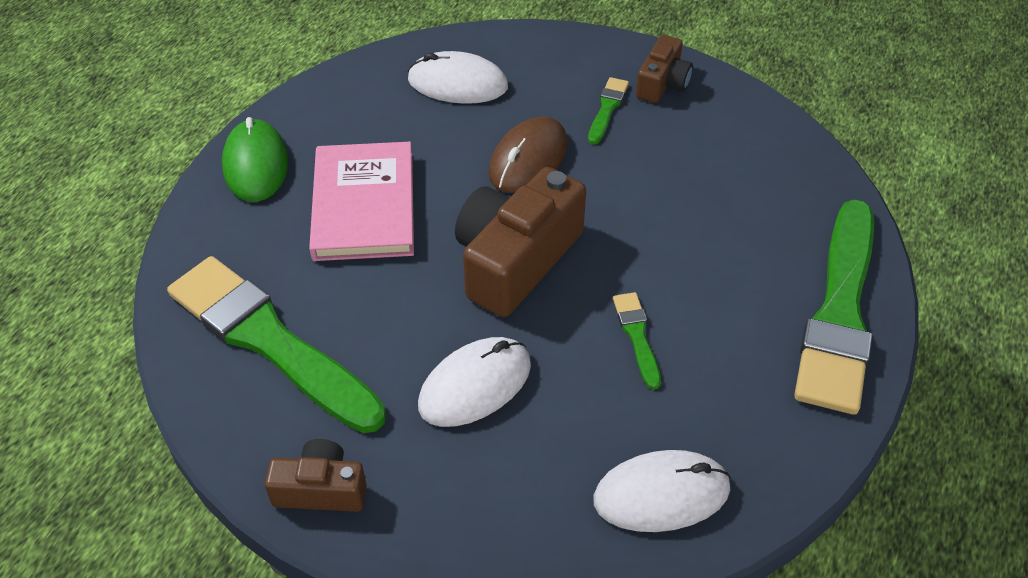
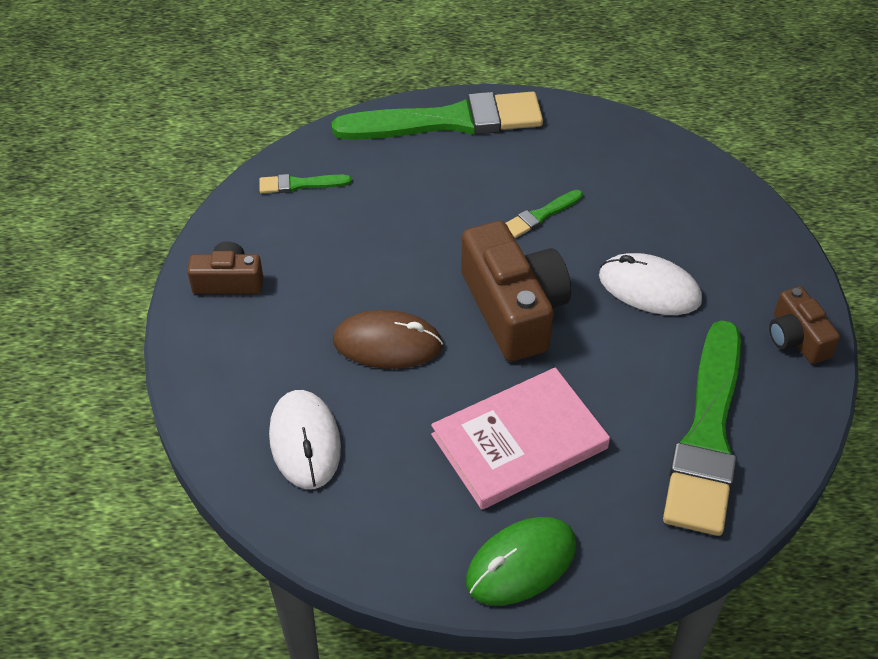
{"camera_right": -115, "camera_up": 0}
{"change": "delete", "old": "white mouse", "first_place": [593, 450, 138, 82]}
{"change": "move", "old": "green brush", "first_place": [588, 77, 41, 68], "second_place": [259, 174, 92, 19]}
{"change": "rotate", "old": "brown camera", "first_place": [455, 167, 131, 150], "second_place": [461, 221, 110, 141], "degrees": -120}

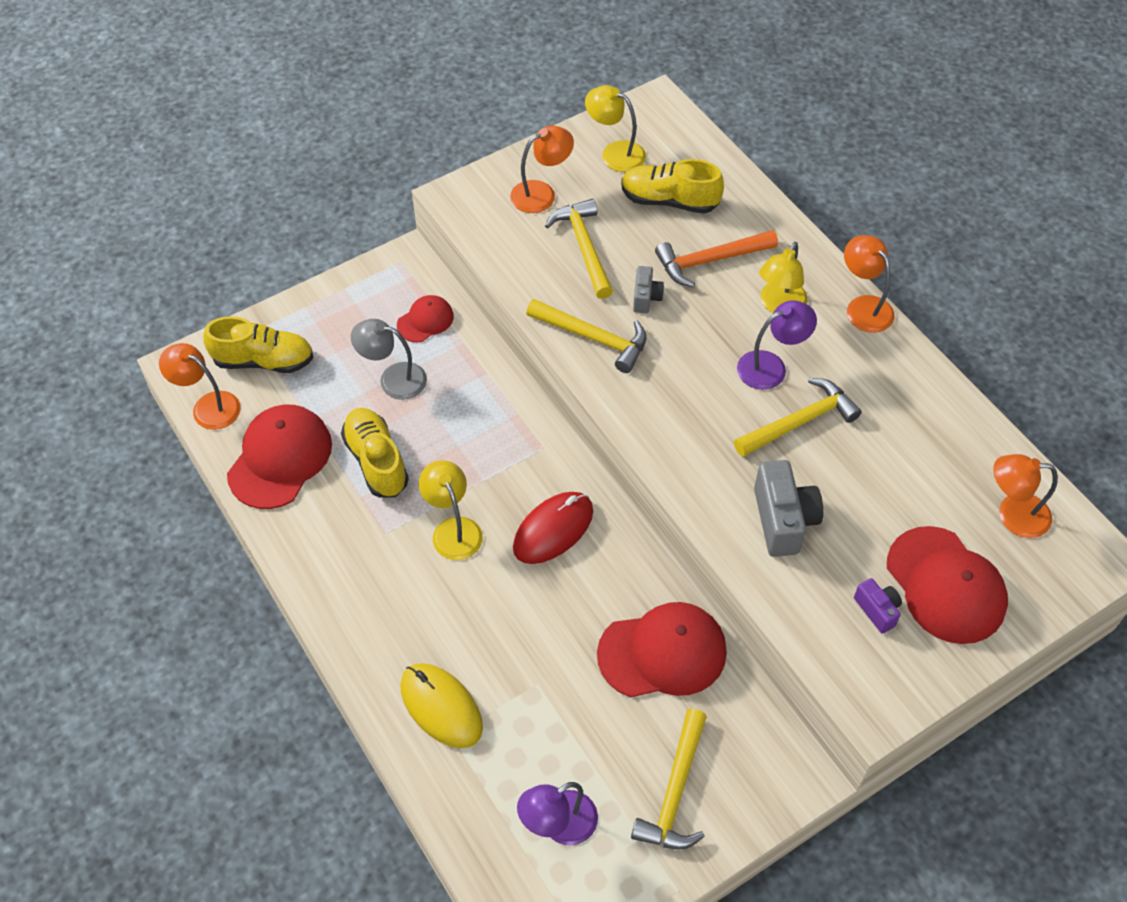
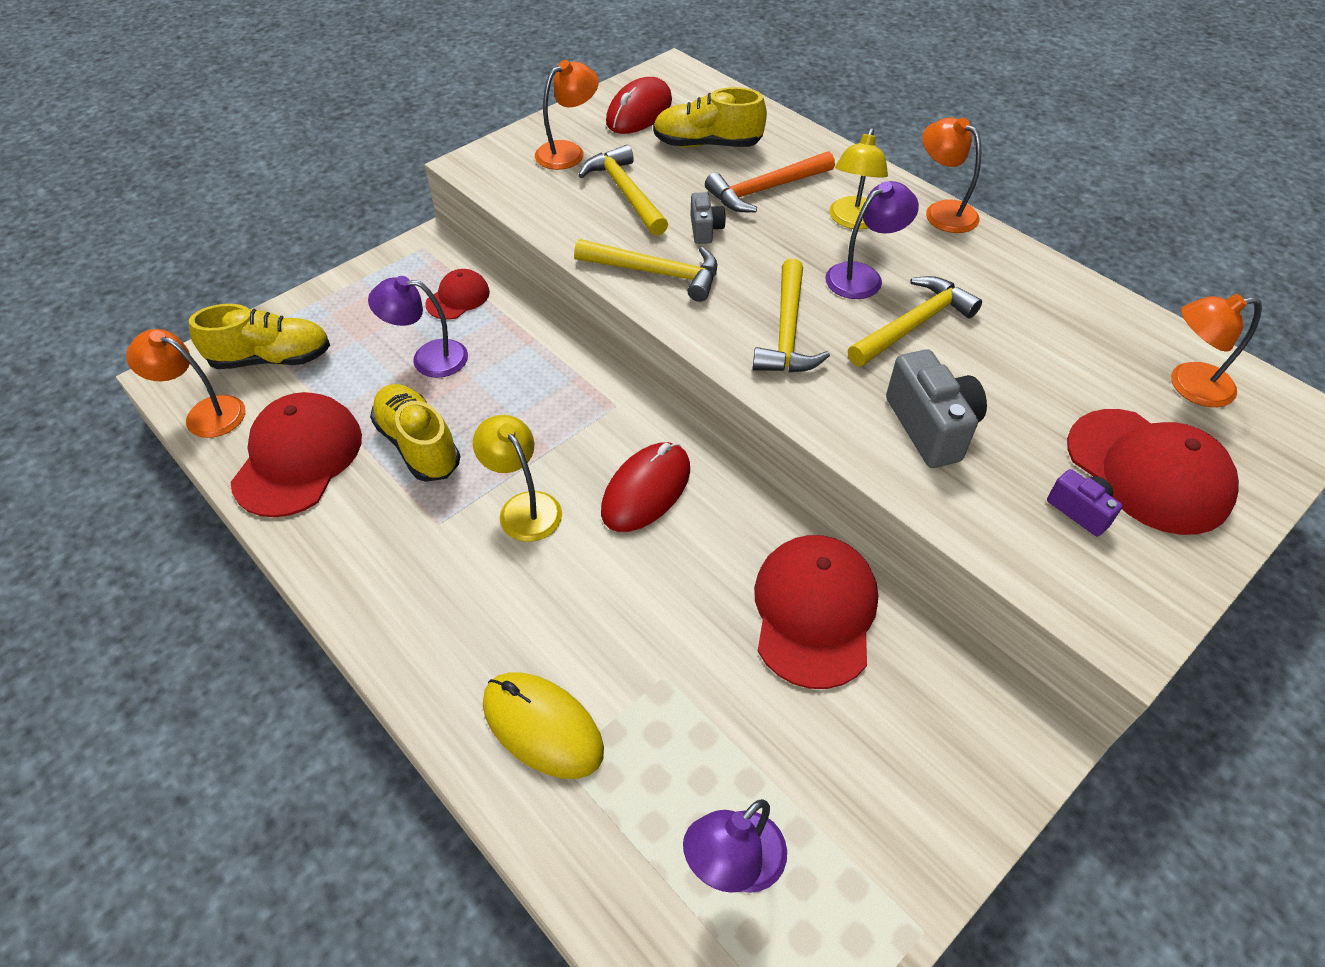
{"camera_right": -10, "camera_up": -5}
{"change": "move", "old": "yellow hammer", "first_place": [631, 709, 76, 140], "second_place": [753, 259, 77, 114]}
{"change": "replace", "old": "yellow lamp", "new": "red mouse", "first_place": [585, 85, 61, 87], "second_place": [606, 77, 66, 57]}
{"change": "recolor", "old": "grey lamp", "new": "purple lamp", "first_place": [351, 319, 76, 81], "second_place": [368, 276, 100, 102]}
{"change": "rotate", "old": "red cap", "first_place": [597, 602, 130, 95], "second_place": [754, 535, 124, 154], "degrees": -60}

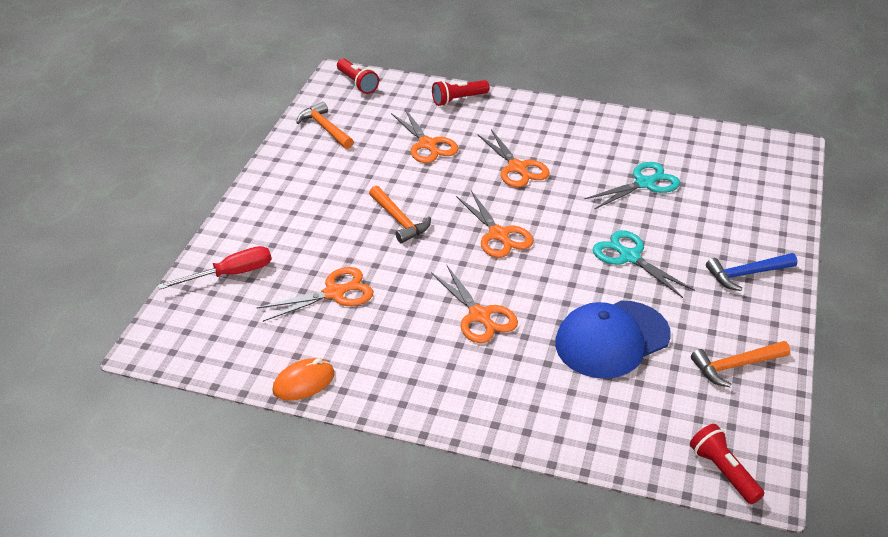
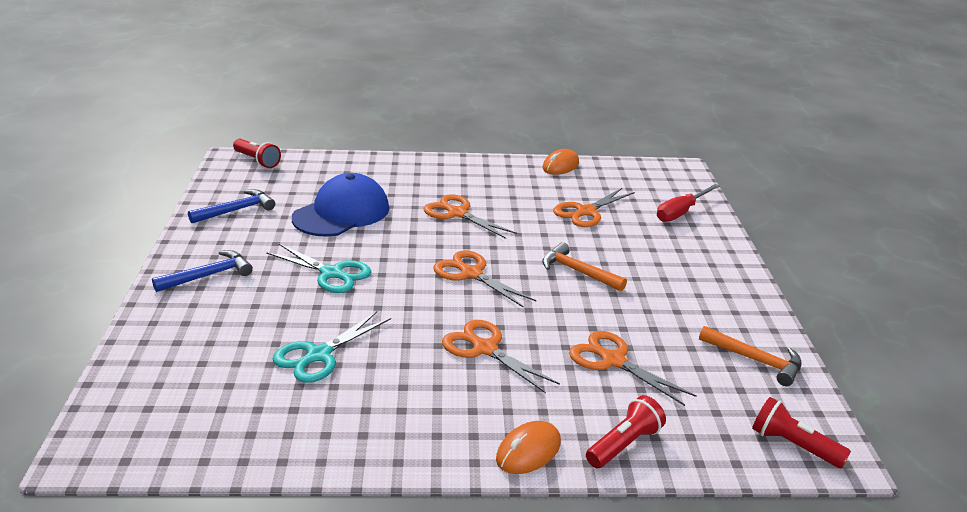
{"camera_right": 160, "camera_up": -10}
{"change": "insert", "new": "orange mouse", "second_place": [496, 421, 65, 53]}
{"change": "recolor", "old": "orange hammer", "new": "blue hammer", "first_place": [691, 341, 99, 46], "second_place": [188, 189, 87, 34]}

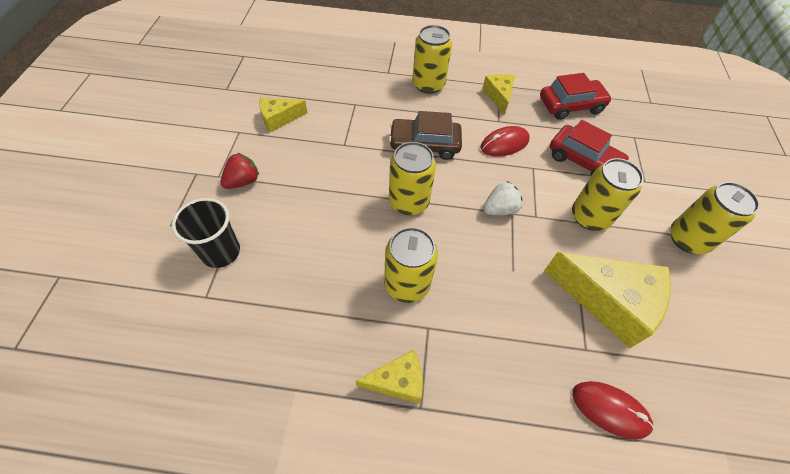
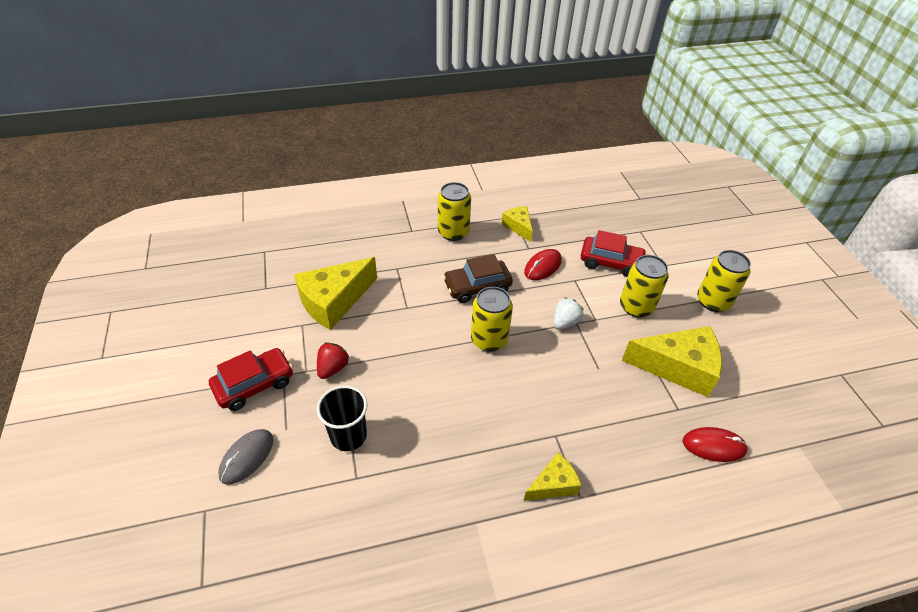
{"camera_right": -20, "camera_up": -10}
{"change": "delete", "old": "yellow can", "first_place": [384, 227, 54, 76]}
{"change": "insert", "new": "grey mouse", "second_place": [218, 429, 55, 56]}
{"change": "move", "old": "red car", "first_place": [540, 73, 72, 47], "second_place": [209, 348, 84, 63]}
{"change": "resize", "old": "yellow cheese", "first_place": [259, 98, 49, 34], "second_place": [294, 257, 83, 73], "factor": 1.85}

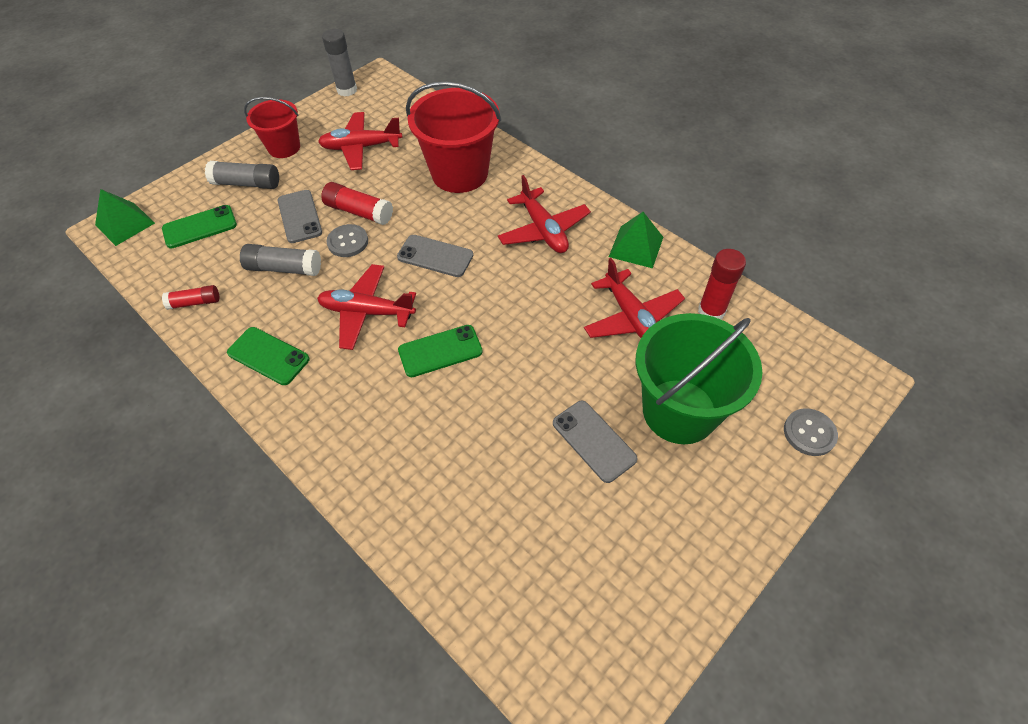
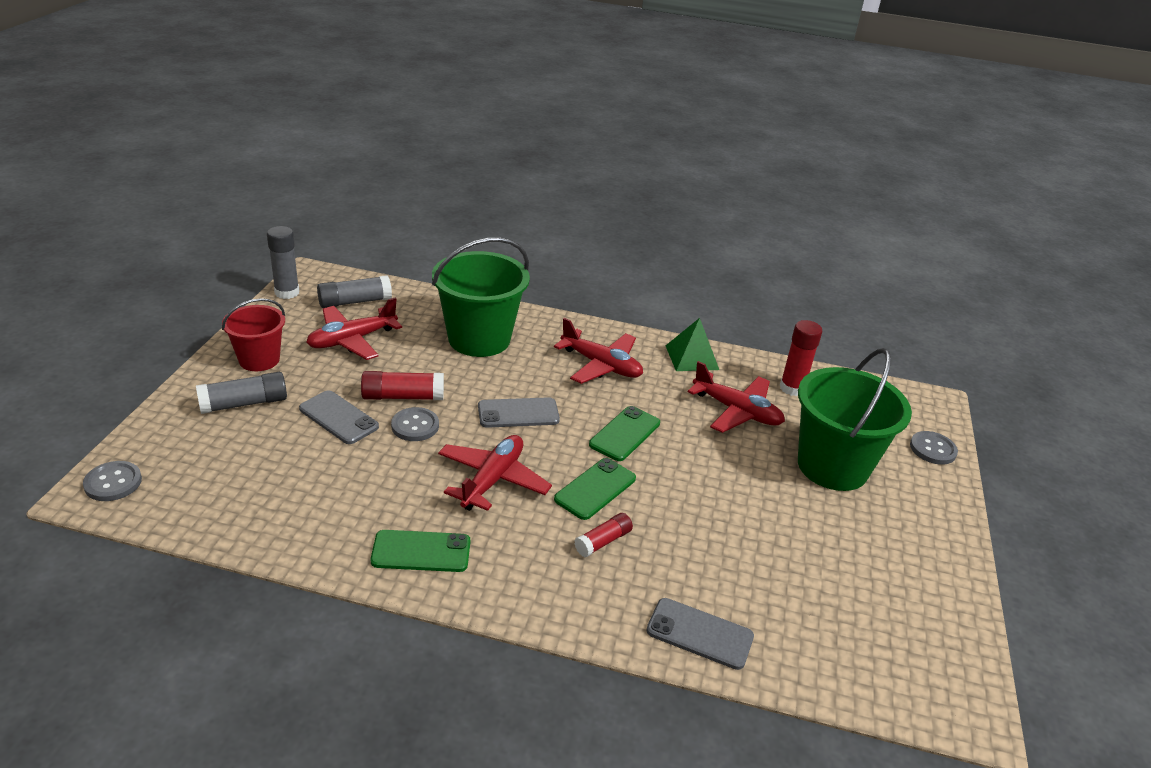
{"camera_right": -35, "camera_up": -20}
{"change": "move", "old": "green phone", "first_place": [162, 205, 75, 43], "second_place": [589, 406, 71, 55]}
{"change": "move", "old": "red glue stick", "first_place": [162, 285, 57, 25], "second_place": [574, 513, 59, 44]}
{"change": "move", "old": "grey glue stick", "first_place": [240, 244, 81, 32], "second_place": [317, 275, 75, 33]}
{"change": "move", "old": "grey phone", "first_place": [553, 401, 85, 82], "second_place": [646, 598, 108, 72]}
{"change": "replace", "old": "green pyramid", "new": "grey button", "first_place": [95, 189, 60, 57], "second_place": [83, 461, 59, 40]}
{"change": "recolor", "old": "red bucket", "new": "green bucket", "first_place": [406, 82, 95, 111], "second_place": [432, 238, 98, 119]}
{"change": "rotate", "old": "red plane", "first_place": [317, 264, 99, 86], "second_place": [438, 435, 114, 76], "degrees": 135}

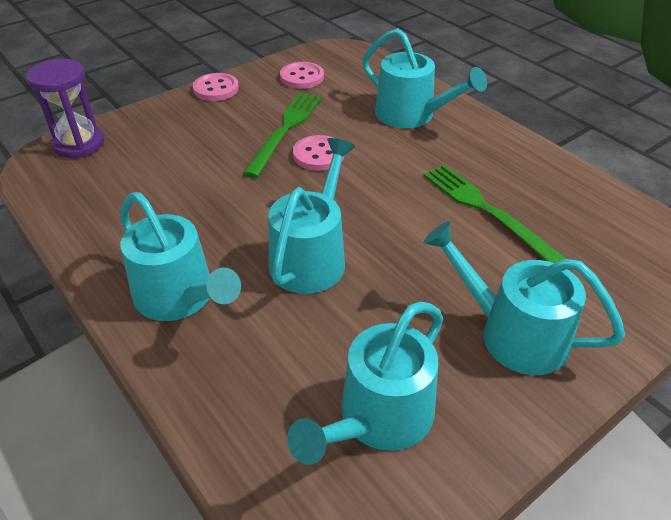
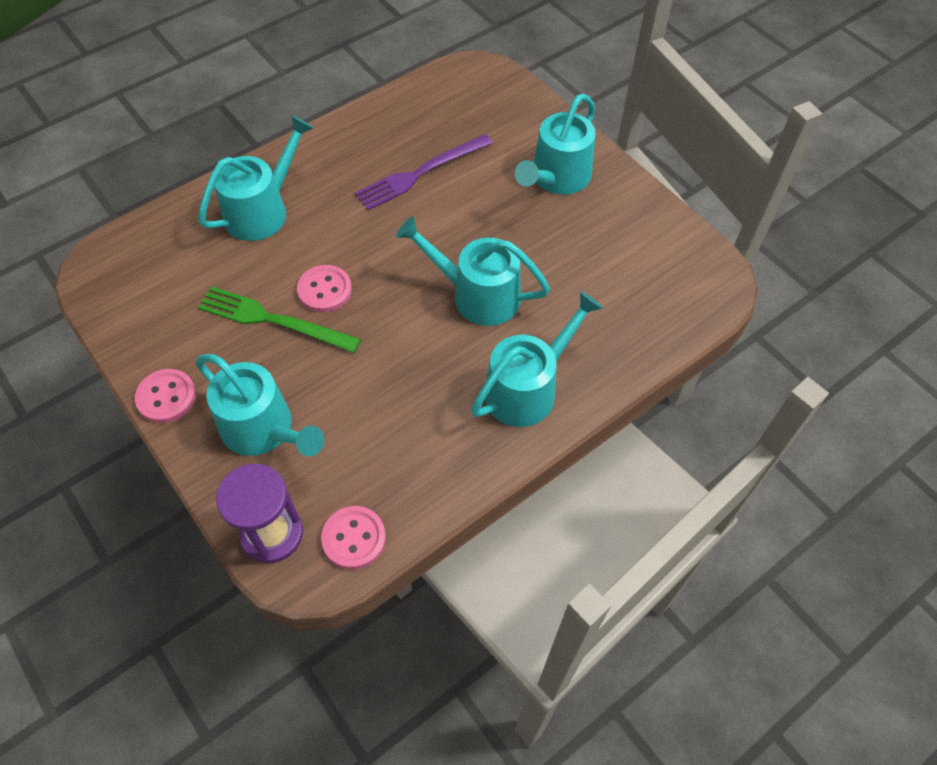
{"camera_right": -90, "camera_up": 15}
{"change": "move", "old": "pink button", "first_place": [280, 62, 44, 27], "second_place": [321, 506, 65, 63]}
{"change": "move", "old": "turquoise watering can", "first_place": [287, 302, 156, 163], "second_place": [196, 354, 128, 103]}
{"change": "recolor", "old": "green fork", "new": "purple fork", "first_place": [423, 165, 143, 98], "second_place": [355, 134, 138, 76]}

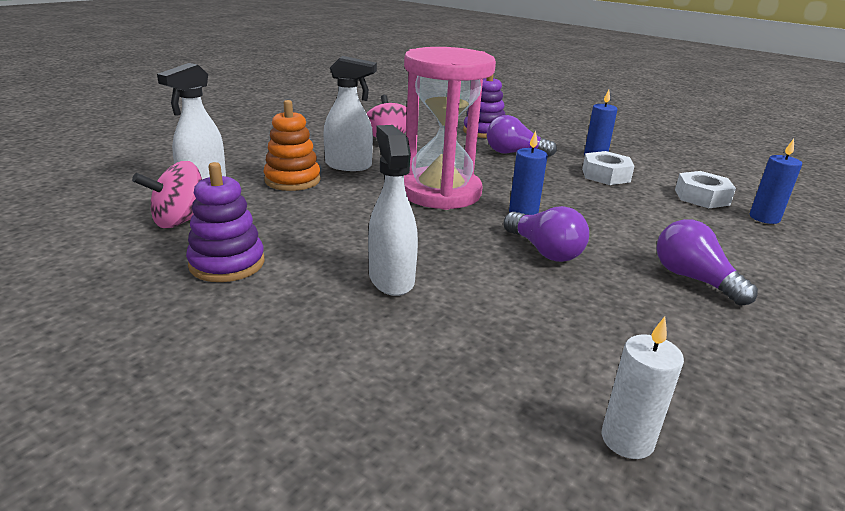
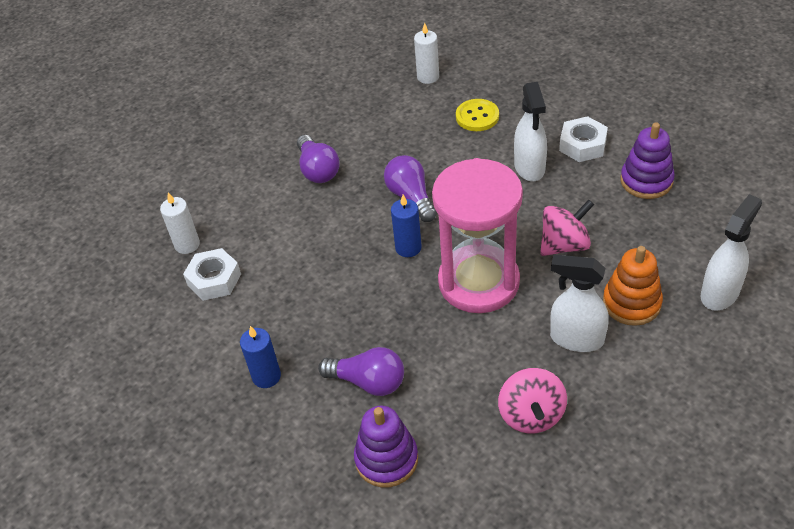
{"camera_right": -165, "camera_up": 20}
{"change": "insert", "new": "yellow button", "second_place": [456, 99, 43, 32]}
{"change": "move", "old": "pink spinning top", "first_place": [132, 161, 70, 67], "second_place": [540, 200, 54, 56]}
{"change": "move", "old": "white nut", "first_place": [582, 151, 52, 34], "second_place": [559, 116, 49, 46]}
{"change": "recolor", "old": "blue candle", "new": "white candle", "first_place": [750, 139, 52, 85], "second_place": [160, 193, 40, 61]}

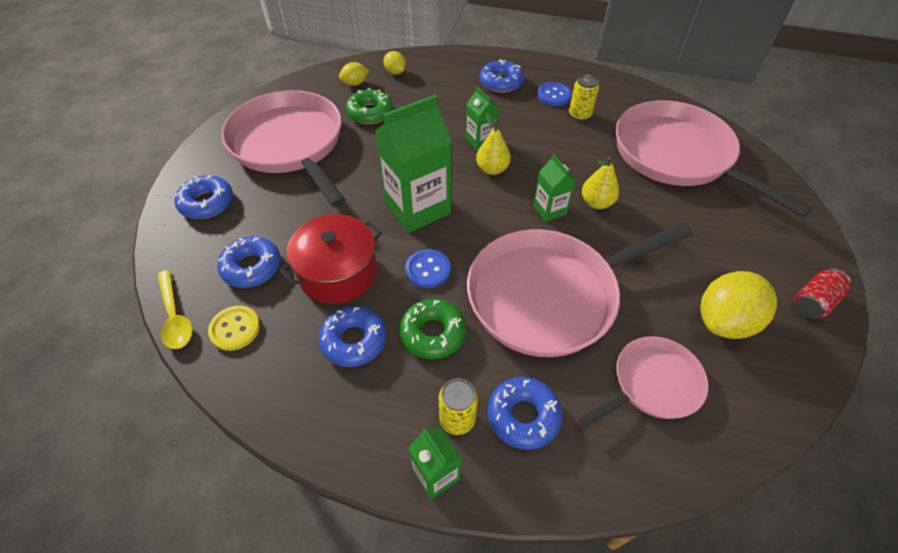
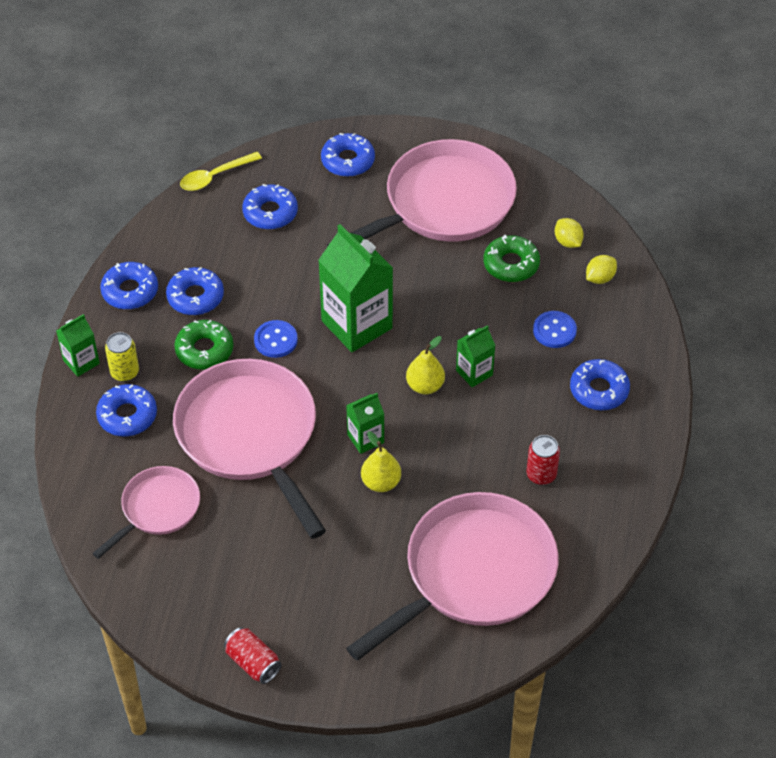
{"camera_right": 85, "camera_up": 0}
{"change": "delete", "old": "yellow button", "first_place": [208, 306, 52, 45]}
{"change": "delete", "old": "red pot", "first_place": [280, 214, 102, 90]}
{"change": "delete", "old": "yellow lemon", "first_place": [700, 271, 77, 68]}
{"change": "insert", "new": "blue donut", "second_place": [100, 262, 58, 47]}
{"change": "move", "old": "blue button", "first_place": [537, 82, 35, 24], "second_place": [533, 311, 44, 37]}
{"change": "recolor", "old": "yellow can", "new": "red can", "first_place": [569, 74, 30, 47], "second_place": [526, 435, 34, 50]}
{"change": "rotate", "old": "pink pan", "first_place": [579, 336, 130, 92], "second_place": [92, 466, 108, 93], "degrees": -105}

